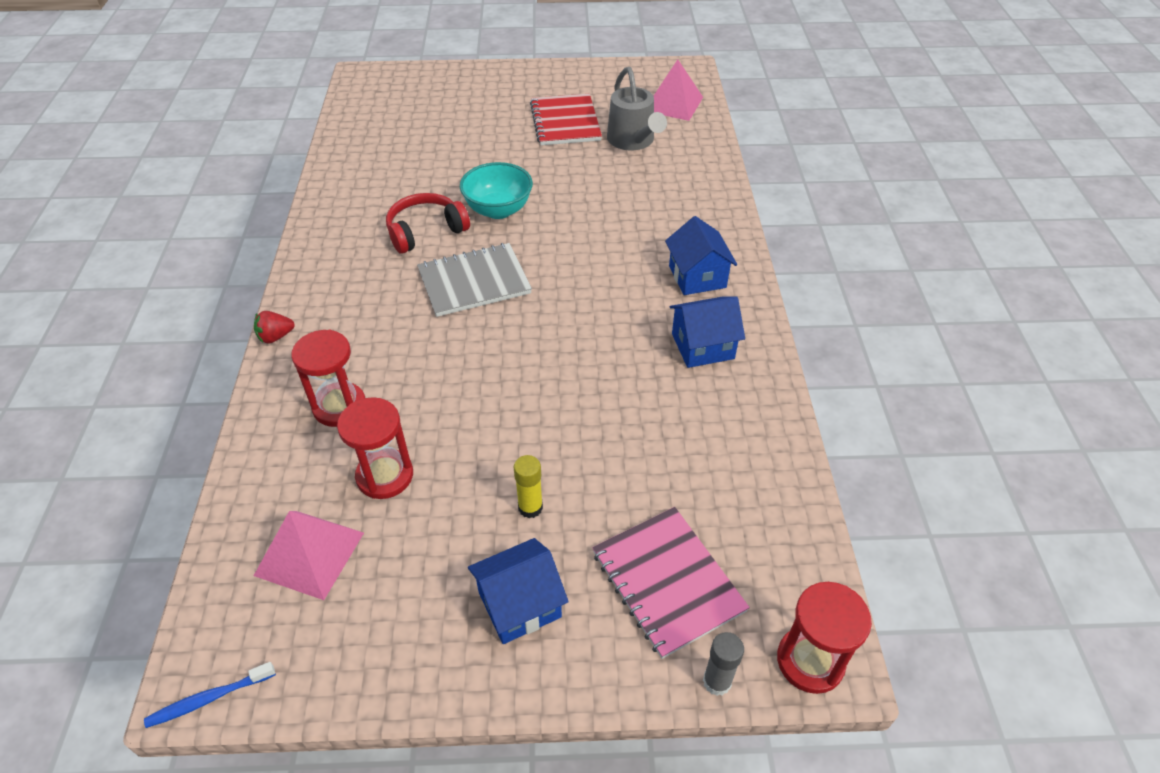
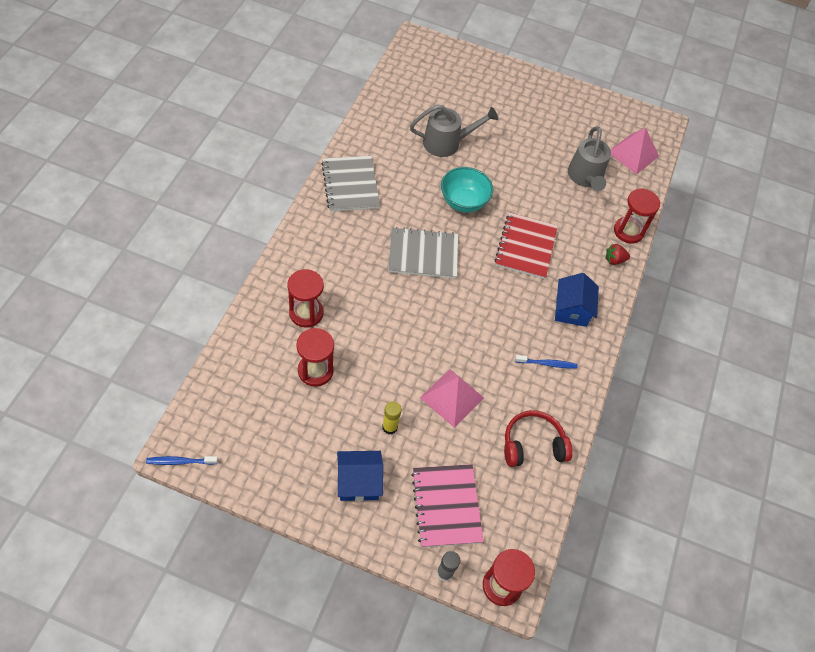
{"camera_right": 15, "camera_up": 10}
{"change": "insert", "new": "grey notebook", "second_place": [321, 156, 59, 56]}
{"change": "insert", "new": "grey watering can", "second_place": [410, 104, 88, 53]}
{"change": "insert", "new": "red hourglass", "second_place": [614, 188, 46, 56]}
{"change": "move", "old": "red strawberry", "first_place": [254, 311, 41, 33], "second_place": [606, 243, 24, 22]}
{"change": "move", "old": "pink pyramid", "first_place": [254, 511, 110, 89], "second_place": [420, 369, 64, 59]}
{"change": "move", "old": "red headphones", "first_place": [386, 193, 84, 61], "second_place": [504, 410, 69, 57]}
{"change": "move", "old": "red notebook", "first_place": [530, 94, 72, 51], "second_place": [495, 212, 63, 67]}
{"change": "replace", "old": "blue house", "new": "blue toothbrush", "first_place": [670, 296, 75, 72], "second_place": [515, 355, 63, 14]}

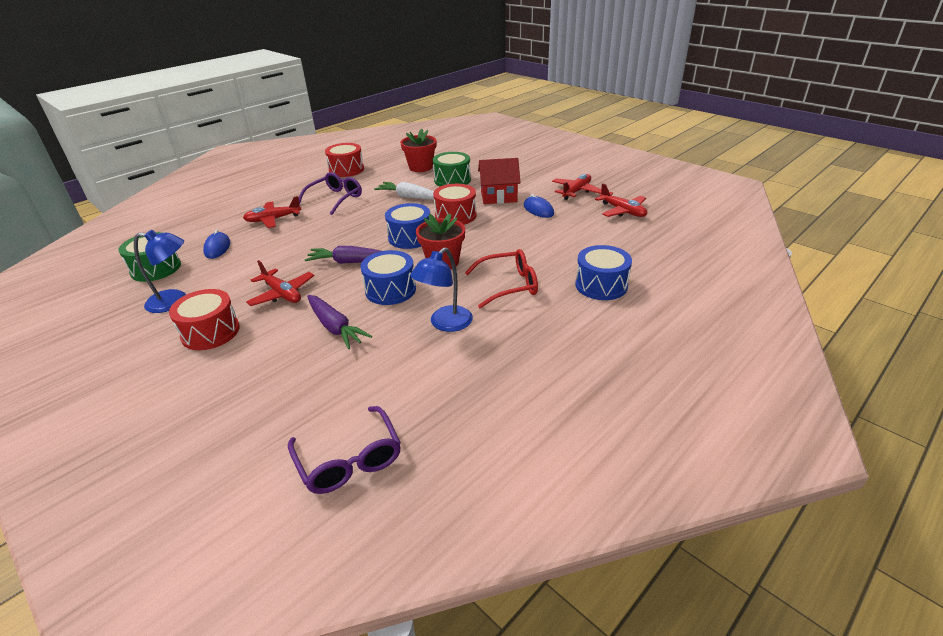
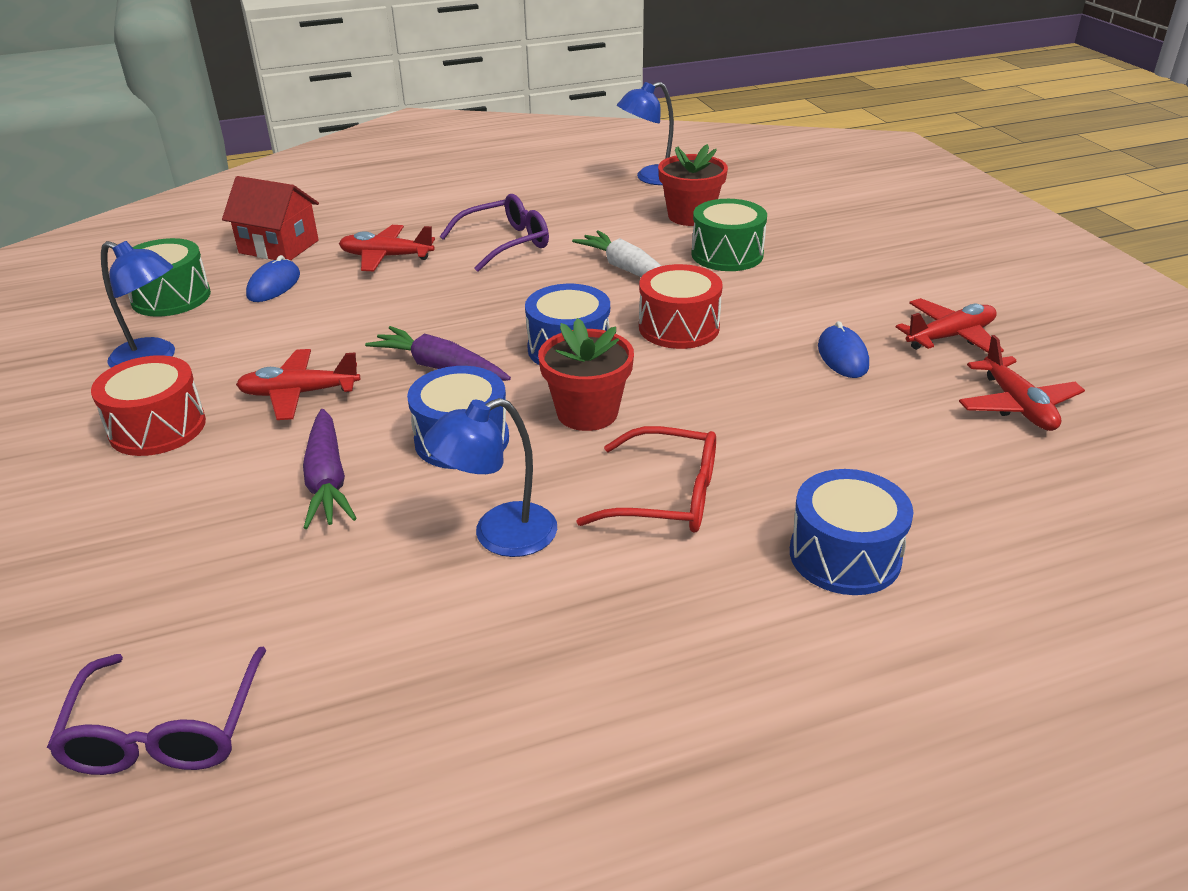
{"camera_right": 25, "camera_up": 0}
{"change": "delete", "old": "red drum", "first_place": [325, 143, 39, 34]}
{"change": "insert", "new": "blue lamp", "second_place": [617, 82, 57, 103]}
{"change": "move", "old": "red house", "first_place": [478, 158, 43, 46], "second_place": [222, 176, 97, 85]}
{"change": "rotate", "old": "red plane", "first_place": [246, 260, 68, 46], "second_place": [236, 349, 124, 71], "degrees": 105}

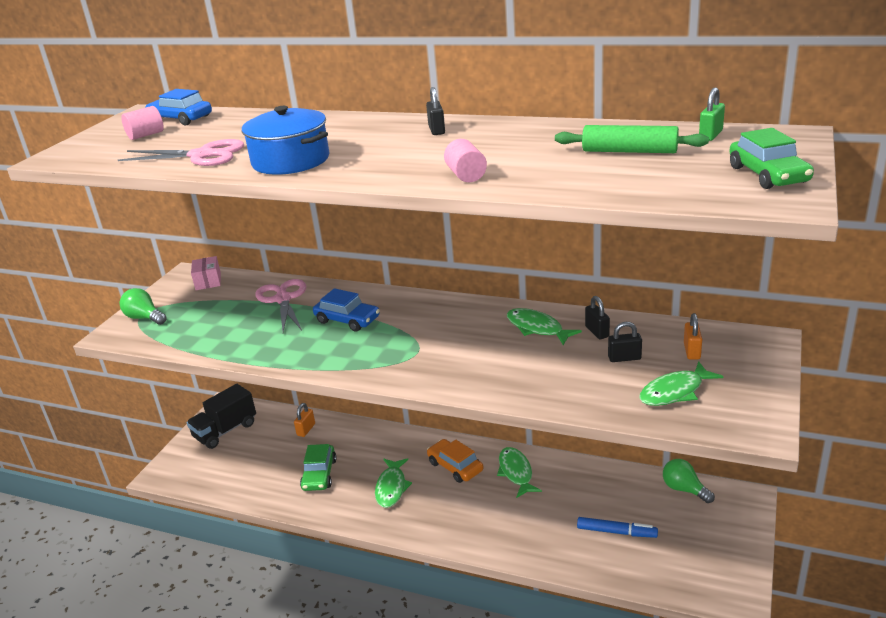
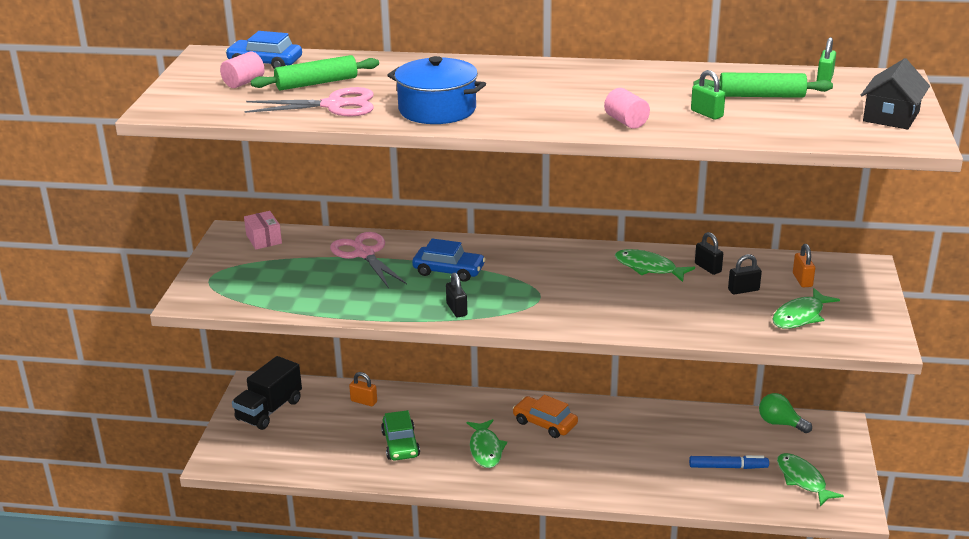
{"camera_right": -15, "camera_up": 0}
{"change": "delete", "old": "green light bulb", "first_place": [120, 288, 47, 37]}
{"change": "insert", "new": "green rolling pin", "second_place": [251, 55, 128, 36]}
{"change": "insert", "new": "green padlock", "second_place": [691, 70, 34, 50]}
{"change": "move", "old": "black padlock", "first_place": [426, 87, 19, 48], "second_place": [446, 273, 21, 44]}
{"change": "move", "old": "green fish", "first_place": [497, 447, 45, 51], "second_place": [777, 453, 67, 53]}
{"change": "replace", "old": "green car", "new": "black house", "first_place": [729, 128, 85, 61], "second_place": [861, 58, 69, 72]}
{"change": "rotate", "old": "orange padlock", "first_place": [294, 403, 21, 34], "second_place": [349, 372, 28, 34], "degrees": -75}

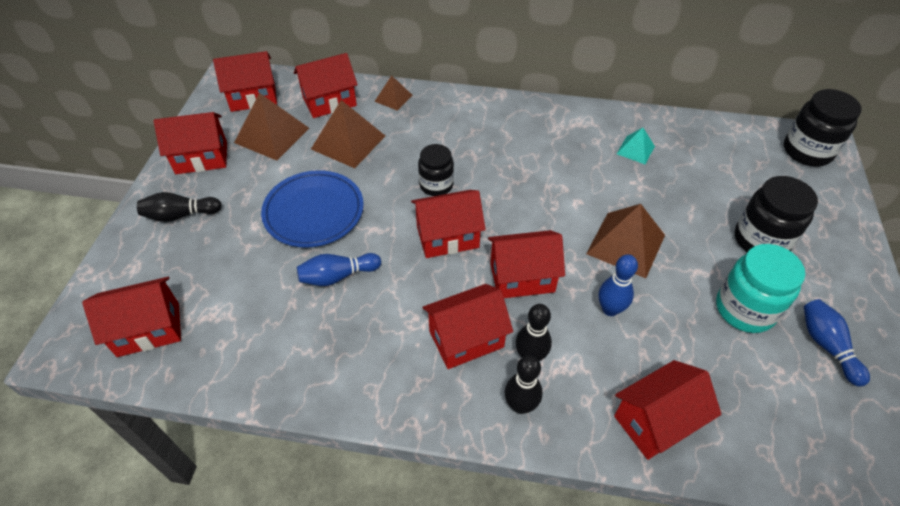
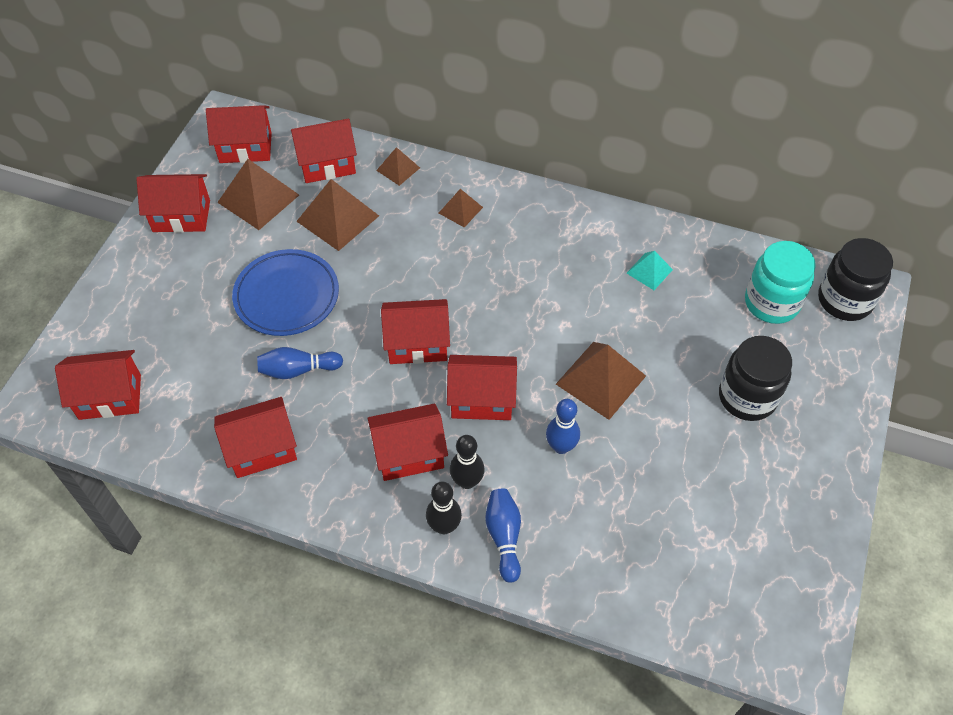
{"camera_right": 10, "camera_up": 5}
{"change": "delete", "old": "black bowling pin", "first_place": [137, 192, 85, 30]}
{"change": "delete", "old": "black jar", "first_place": [418, 144, 36, 52]}
{"change": "insert", "new": "brown pyramid", "second_place": [439, 189, 44, 39]}
{"change": "move", "old": "red house", "first_place": [614, 360, 107, 100], "second_place": [214, 397, 83, 81]}
{"change": "move", "old": "turquoise jar", "first_place": [716, 244, 89, 89], "second_place": [745, 241, 71, 83]}
{"change": "move", "old": "blue bowling pin", "first_place": [804, 299, 66, 88], "second_place": [485, 489, 36, 94]}

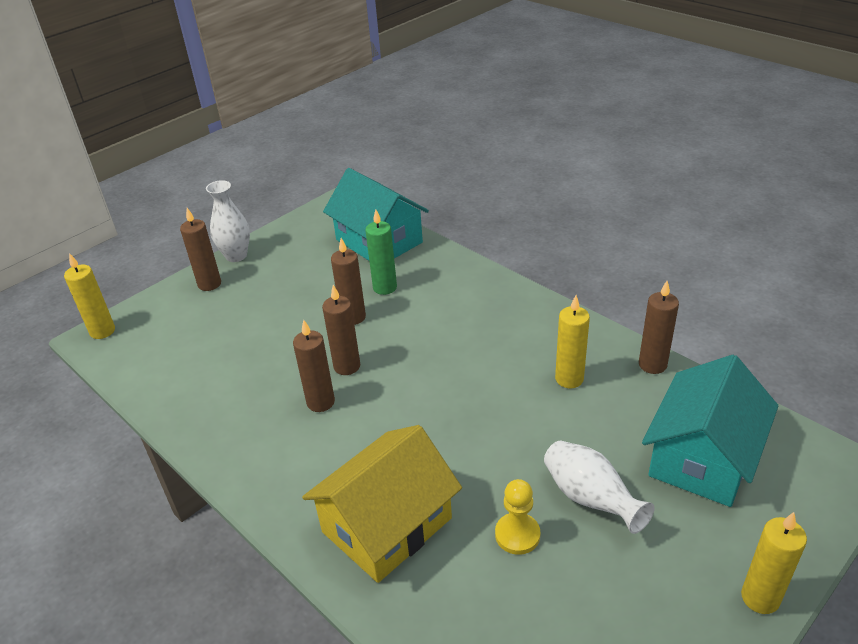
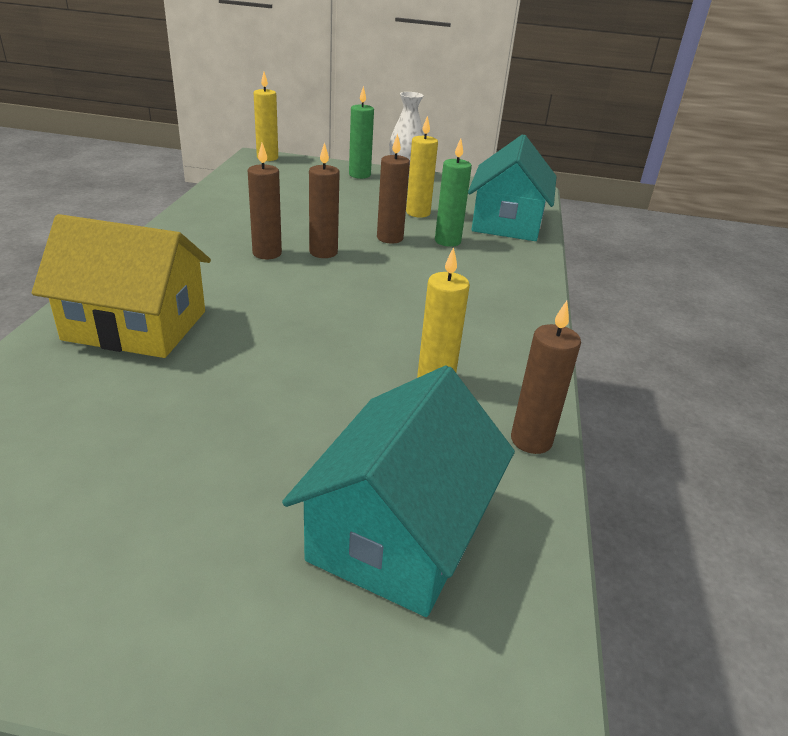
{"camera_right": 50, "camera_up": -5}
{"change": "delete", "old": "yellow pawn", "first_place": [495, 479, 45, 76]}
{"change": "delete", "old": "white vase", "first_place": [544, 441, 111, 93]}
{"change": "move", "old": "yellow candle", "first_place": [741, 512, 66, 102], "second_place": [406, 115, 32, 103]}
{"change": "recolor", "old": "brown candle", "new": "green candle", "first_place": [180, 208, 41, 83], "second_place": [349, 86, 25, 93]}
{"change": "rotate", "old": "turquoise house", "first_place": [642, 355, 137, 152], "second_place": [282, 365, 233, 252], "degrees": -60}

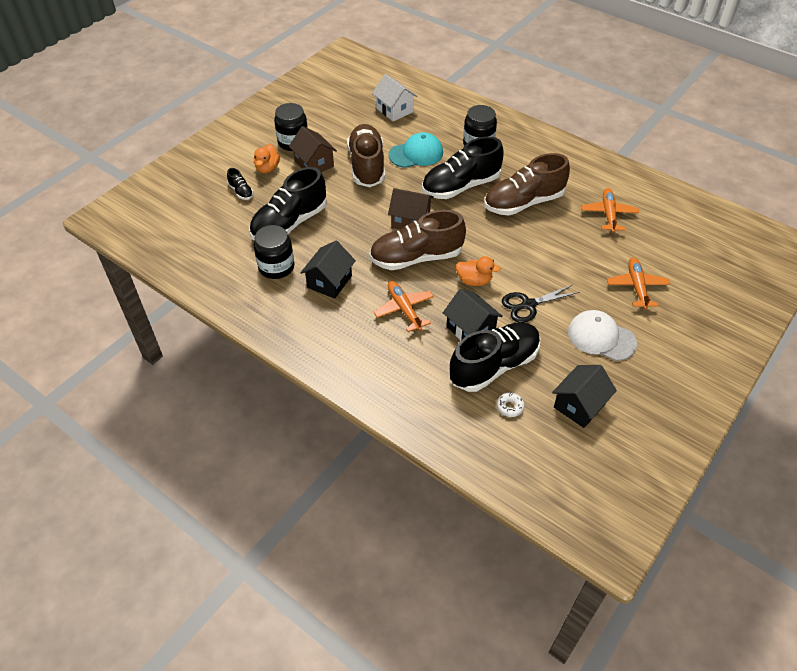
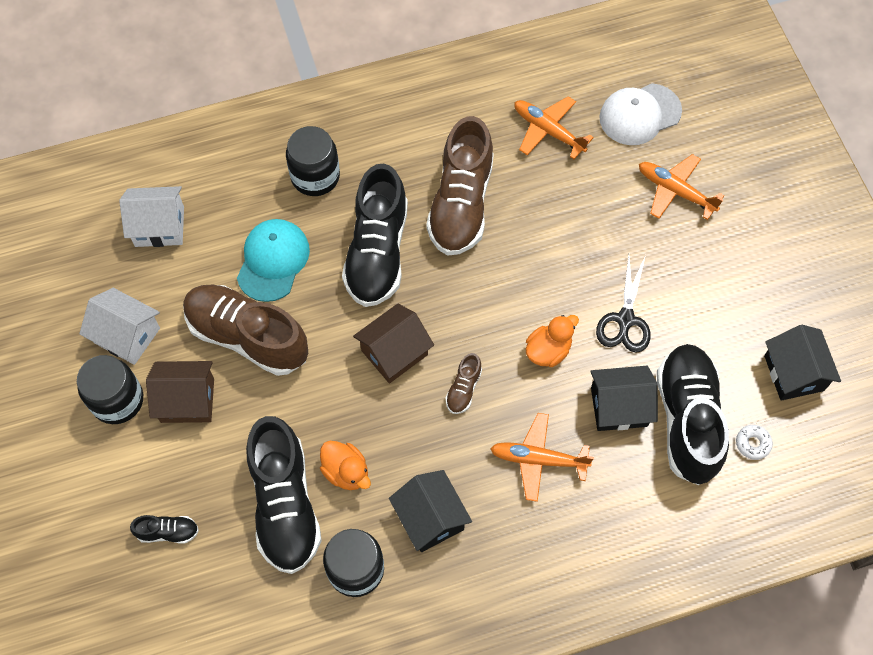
{"camera_right": -55, "camera_up": 15}
{"change": "insert", "new": "white house", "second_place": [79, 288, 81, 77]}
{"change": "move", "old": "orange duck", "first_place": [254, 144, 26, 29], "second_place": [320, 441, 51, 49]}
{"change": "move", "old": "white cap", "first_place": [568, 310, 69, 51], "second_place": [599, 83, 83, 62]}
{"change": "resize", "old": "brown shoe", "first_place": [369, 210, 97, 60], "second_place": [445, 353, 37, 61], "factor": 0.43}

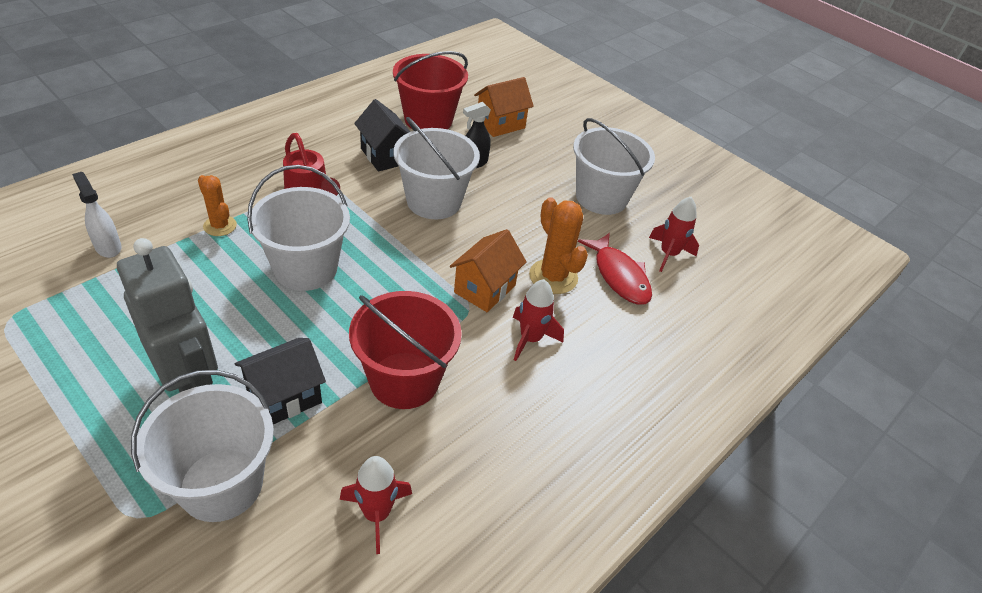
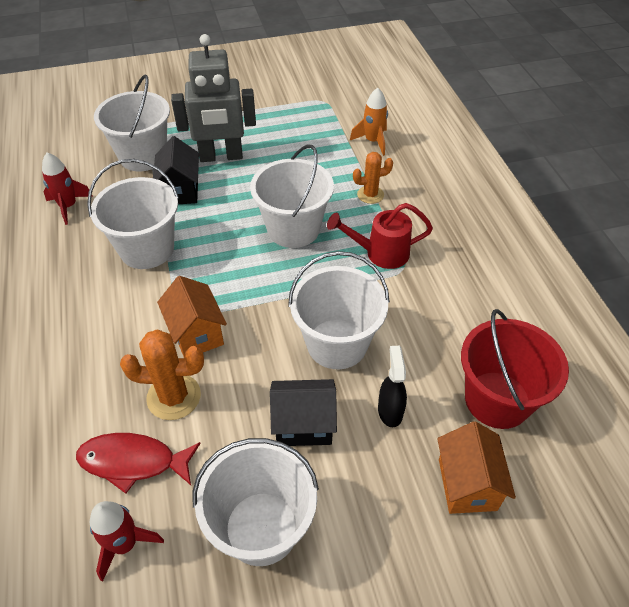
{"camera_right": 125, "camera_up": 5}
{"change": "delete", "old": "red rocket", "first_place": [513, 279, 51, 82]}
{"change": "move", "old": "black house", "first_place": [354, 99, 56, 73], "second_place": [270, 379, 67, 67]}
{"change": "replace", "old": "white spray bottle", "new": "orange rocket", "first_place": [72, 172, 50, 86], "second_place": [350, 88, 38, 68]}
{"change": "recolor", "old": "red bucket", "new": "white bucket", "first_place": [349, 291, 113, 118], "second_place": [87, 159, 92, 110]}

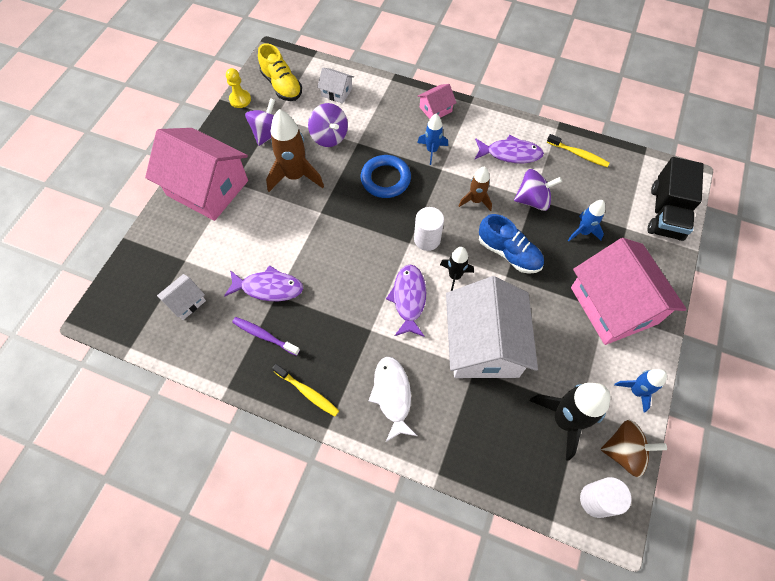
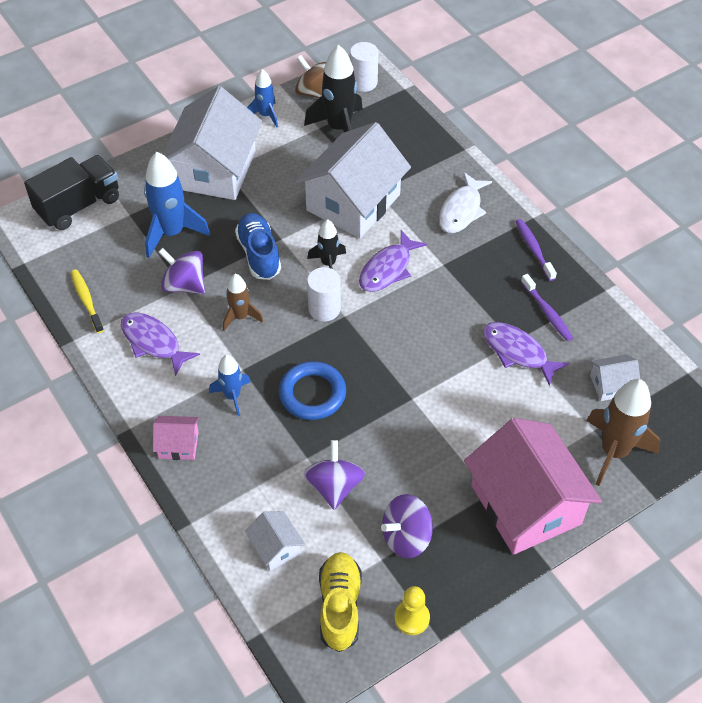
{"camera_right": -145, "camera_up": -10}
{"change": "move", "old": "brown rocket", "first_place": [266, 109, 58, 83], "second_place": [586, 379, 74, 107]}
{"change": "recolor", "old": "yellow toothbrush", "new": "purple toothbrush", "first_place": [272, 364, 67, 52], "second_place": [515, 219, 42, 62]}
{"change": "recolor", "old": "pink house", "new": "white house", "first_place": [571, 238, 116, 107], "second_place": [163, 86, 99, 114]}
{"change": "resize", "old": "blue rocket", "first_place": [568, 200, 37, 41], "second_place": [144, 152, 66, 106], "factor": 1.74}

